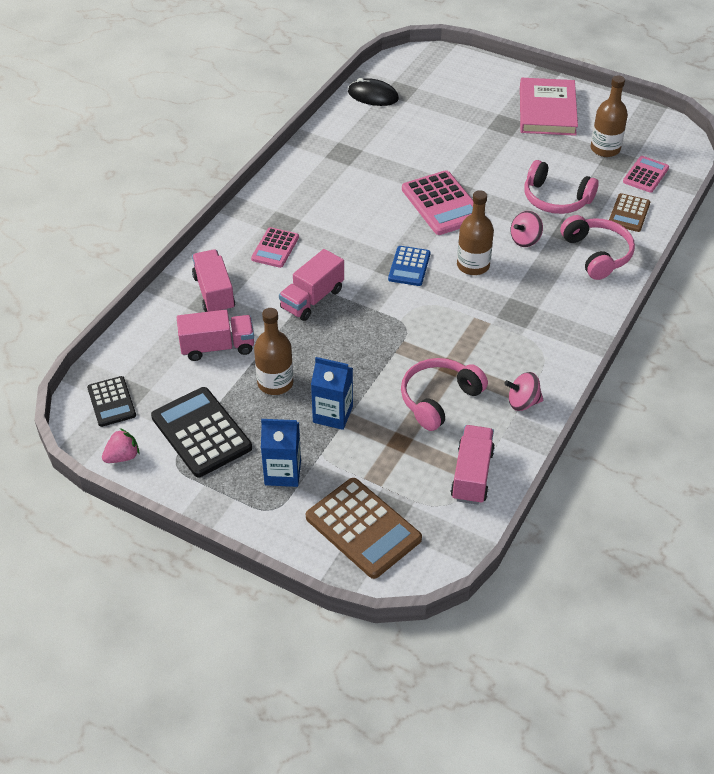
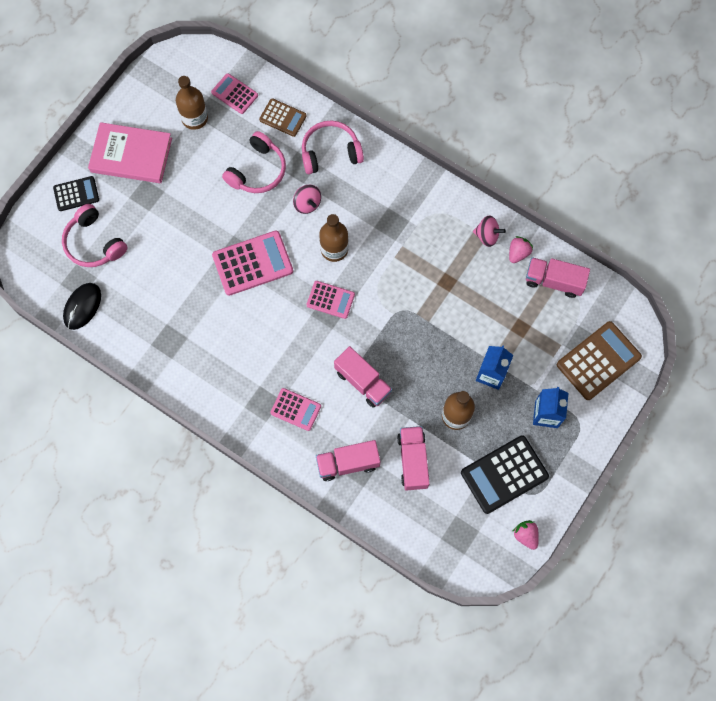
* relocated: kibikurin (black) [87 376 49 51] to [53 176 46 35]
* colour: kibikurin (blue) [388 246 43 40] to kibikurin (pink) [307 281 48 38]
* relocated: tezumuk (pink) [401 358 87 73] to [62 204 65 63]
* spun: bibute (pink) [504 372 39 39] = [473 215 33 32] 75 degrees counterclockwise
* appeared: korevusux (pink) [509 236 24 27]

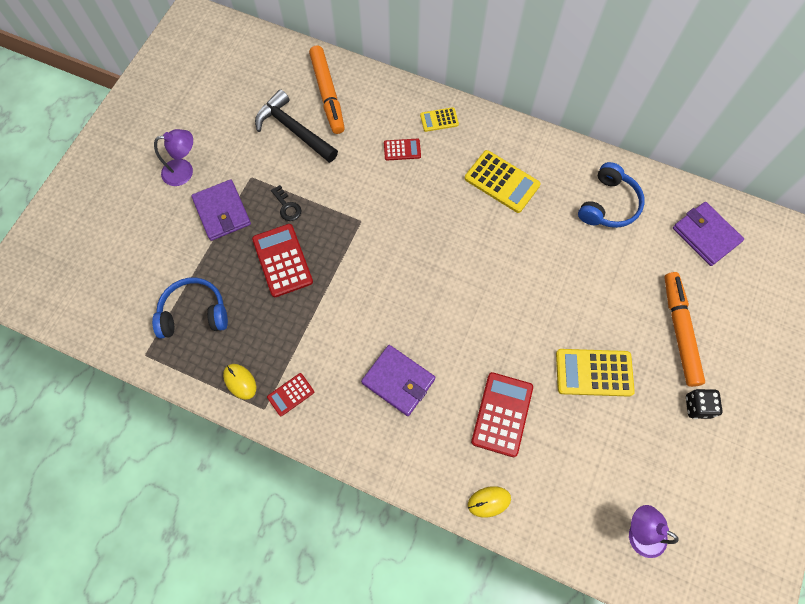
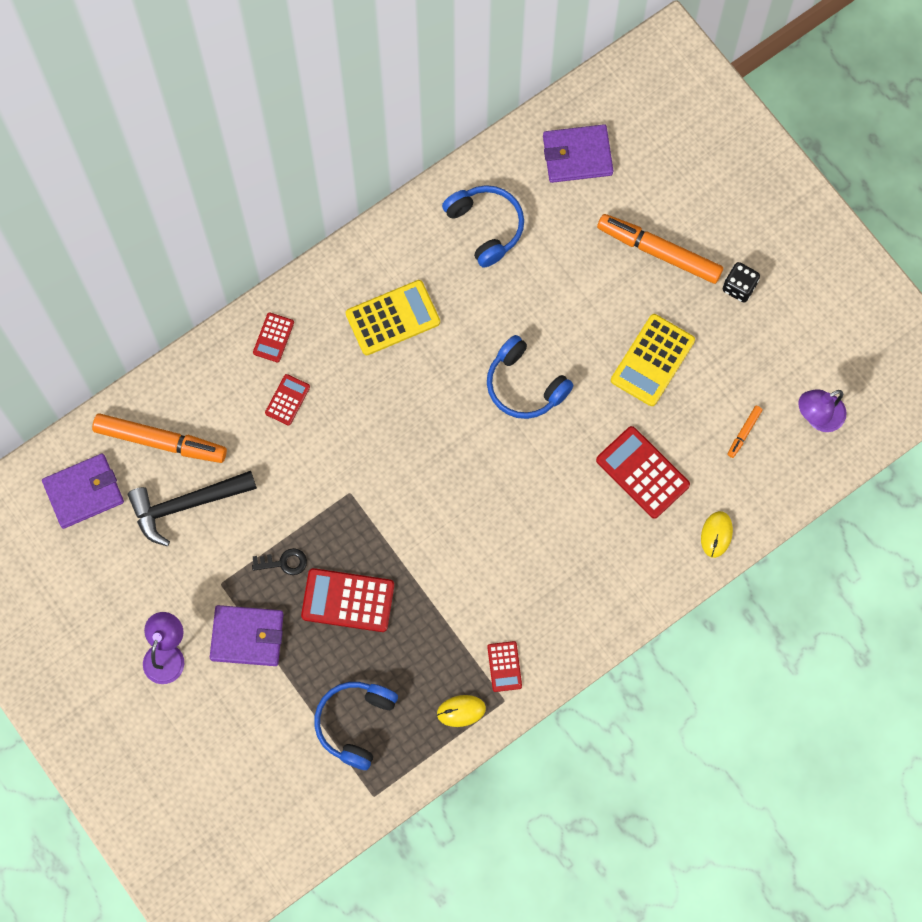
* relocated: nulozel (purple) [361 345 74 71] to [42 453 82 76]
* colour: kibikurin (yellow) [420 107 39 25] to kibikurin (red) [253 312 41 51]
* appeared: tezumuk (blue) [487 335 87 84]
* appeared: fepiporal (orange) [728 406 35 52]

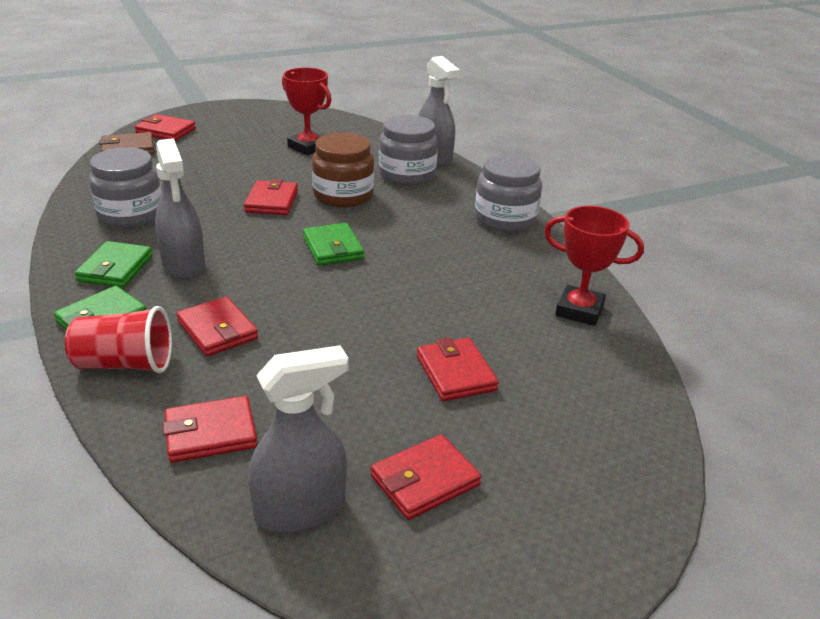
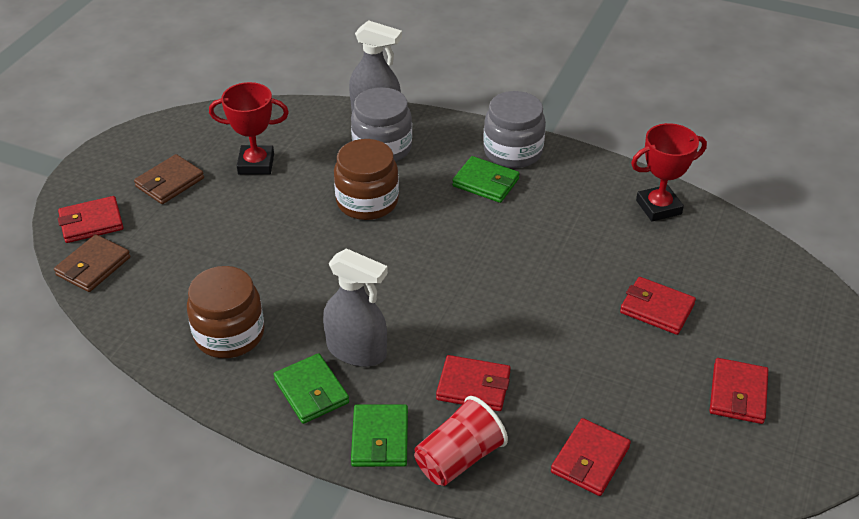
* colour: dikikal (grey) [89 147 73 81] to dikikal (brown) [187 266 78 92]
* missing: nulozel (red) [244 179 54 36]
* missing: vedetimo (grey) [248 345 101 188]
* relocated: nulozel (green) [303 223 61 43] to [452 156 68 47]
* appeared: nulozel (brown) [134 154 70 50]

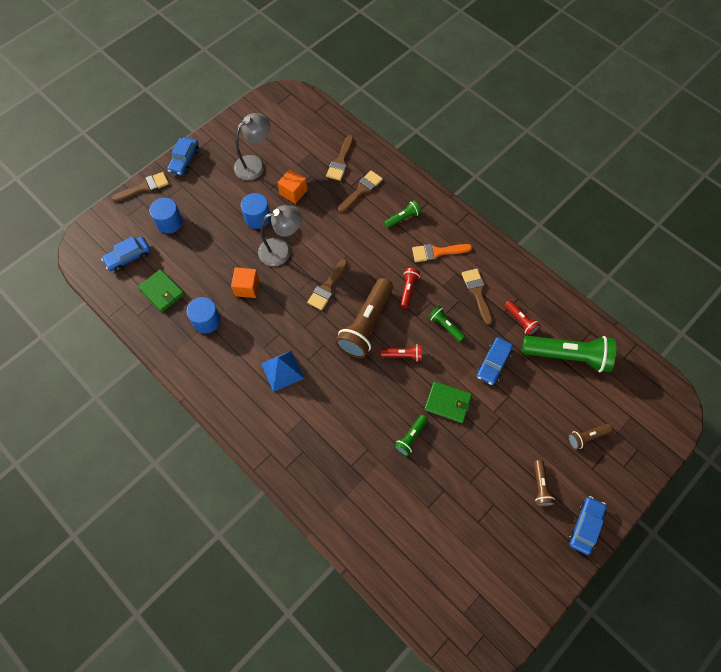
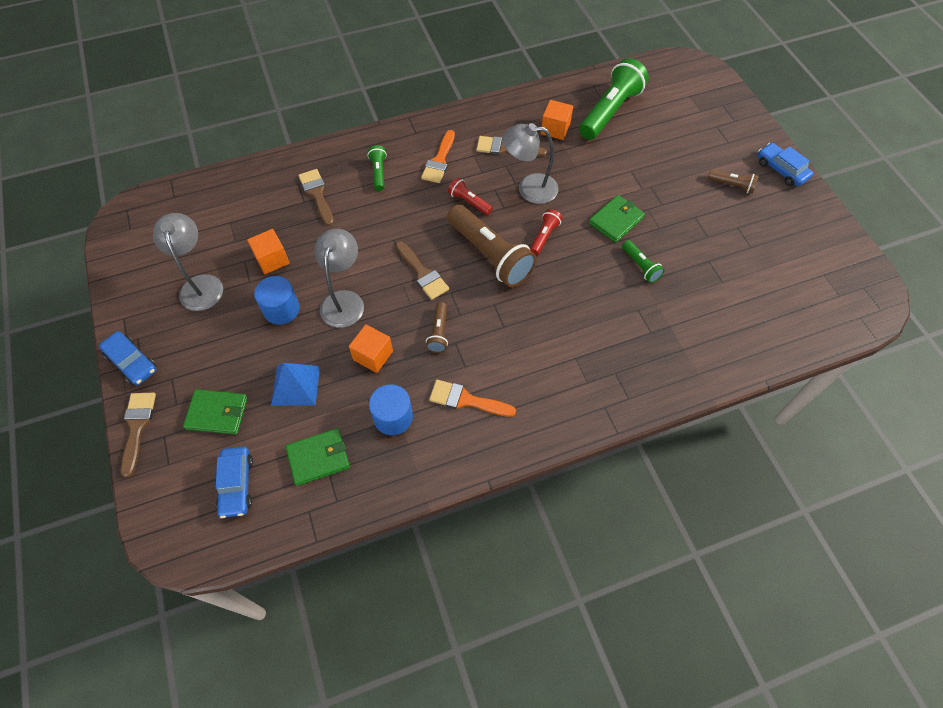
* exchanged: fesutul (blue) [150 198 33 36] to nulozel (green) [183 389 65 46]
* relocated: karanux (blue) [261 351 43 41] to [271 363 49 43]
* missing: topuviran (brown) [326 135 27 46]
* exchanged: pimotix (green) [428 306 37 36] to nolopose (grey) [502 123 57 81]
* missing: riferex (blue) [477 337 36 48]
* exchanged: pimotix (red) [504 300 37 36] to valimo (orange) [541 100 32 40]
* relocated: pimotix (brown) [568 424 44 26] to [426 302 22 51]
* appeared: topuviran (orange) [429 380 87 37]

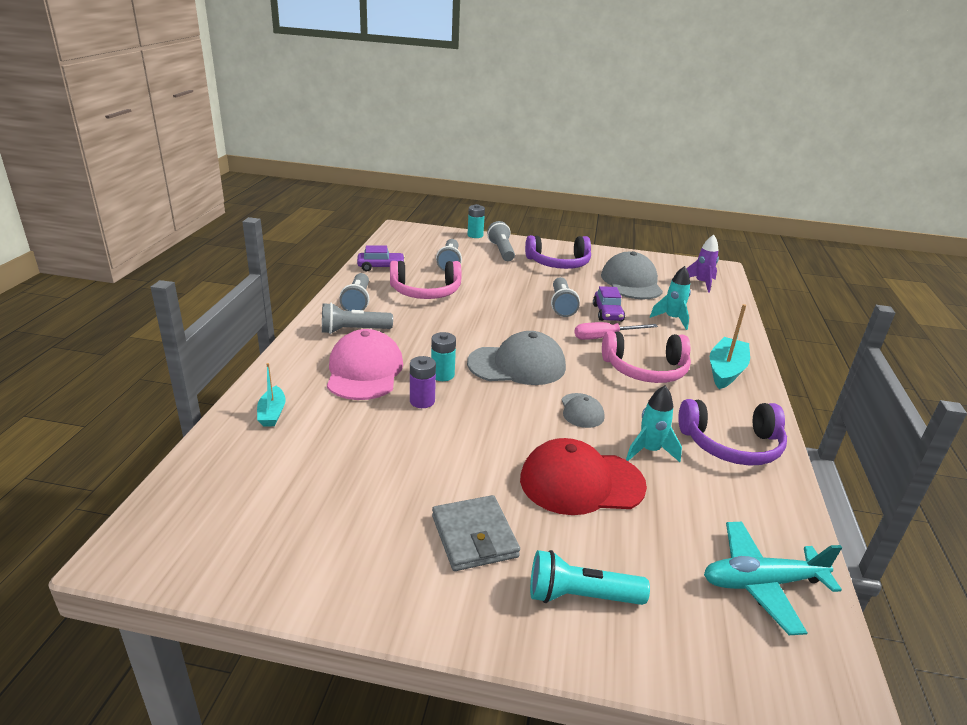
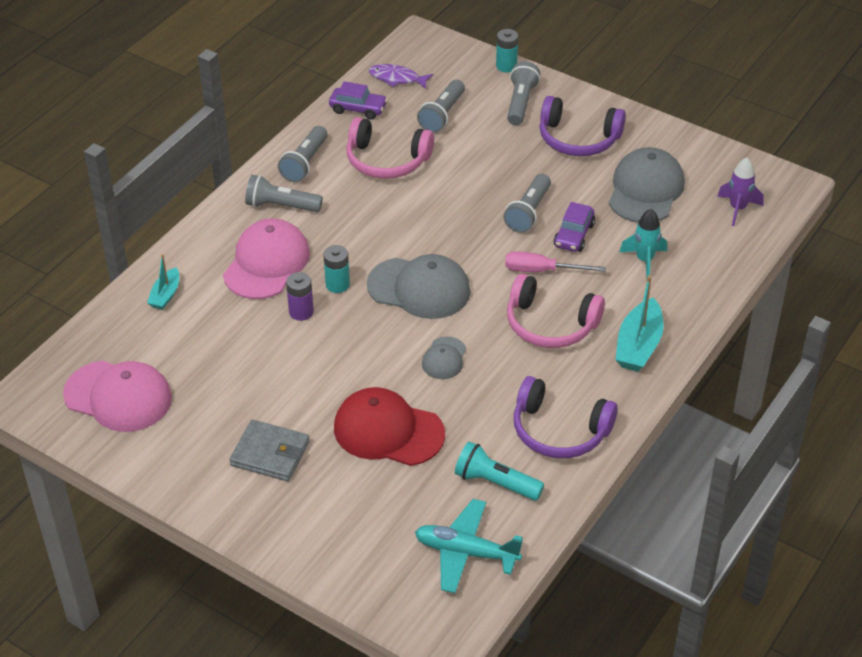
* spun: nulozel (grey) [432 495 88 76] = [229 420 81 61] 75 degrees counterclockwise
* relocated: pimotix (turquoise) [530 550 120 55] to [455 441 89 60]
* missing: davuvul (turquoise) [626 385 56 77]
* spun: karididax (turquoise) [710 304 40 85] = [615 275 49 97] 150 degrees clockwise
* appeared: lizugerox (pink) [63 361 109 71]
* appeared: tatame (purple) [369 64 64 25]

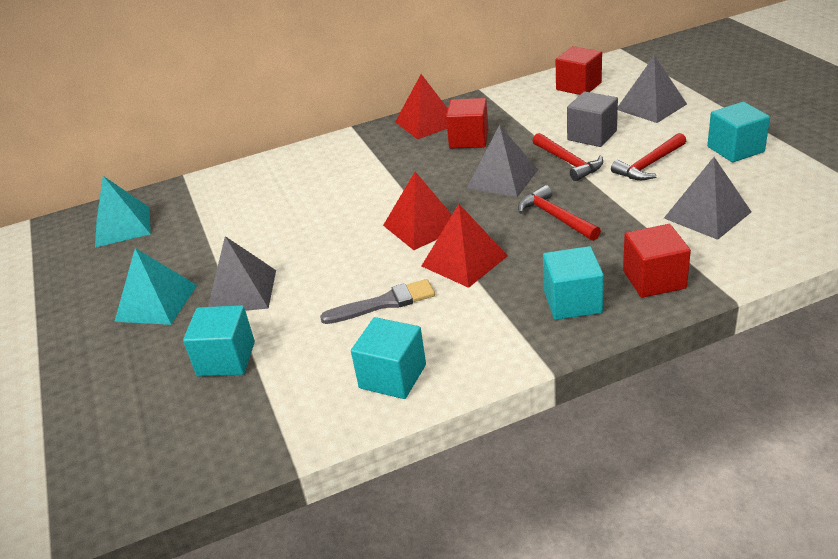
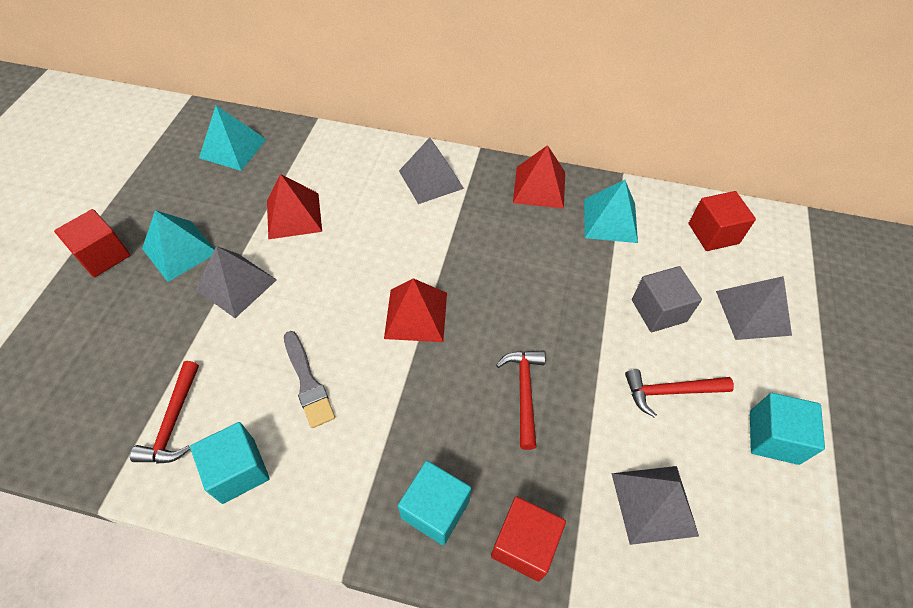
* missing: valimo (turquoise) [183 305 72 71]
* spun: topuviran (grey) [320 279 115 45] = [284 331 51 97] 45 degrees clockwise
* relocated: karanux (red) [422 204 86 84] to [267 174 55 65]
* relocated: valimo (red) [446 98 42 50] to [54 209 76 68]
* relocated: karanux (grey) [467 125 71 72] to [399 137 65 67]
* relocated: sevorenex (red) [533 133 70 48] to [130 361 69 103]
* appeared: karanux (turquoise) [584 180 54 63]

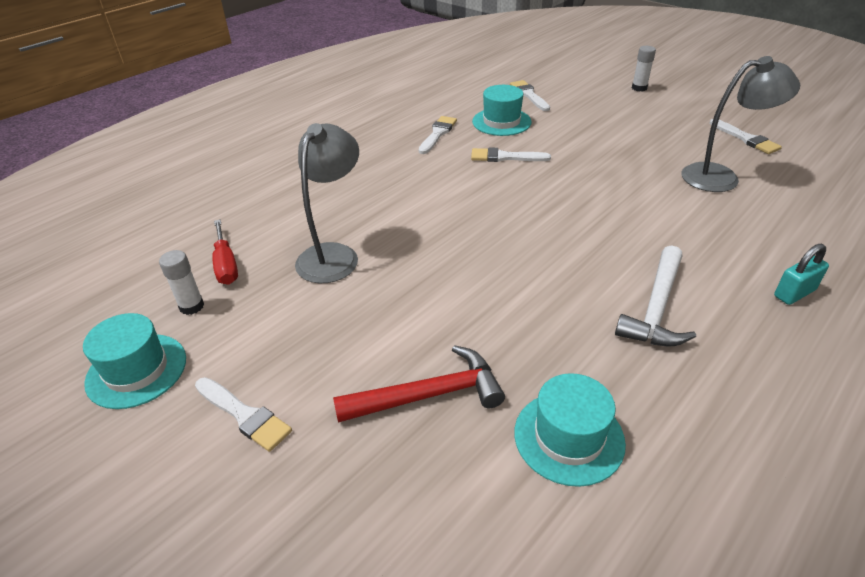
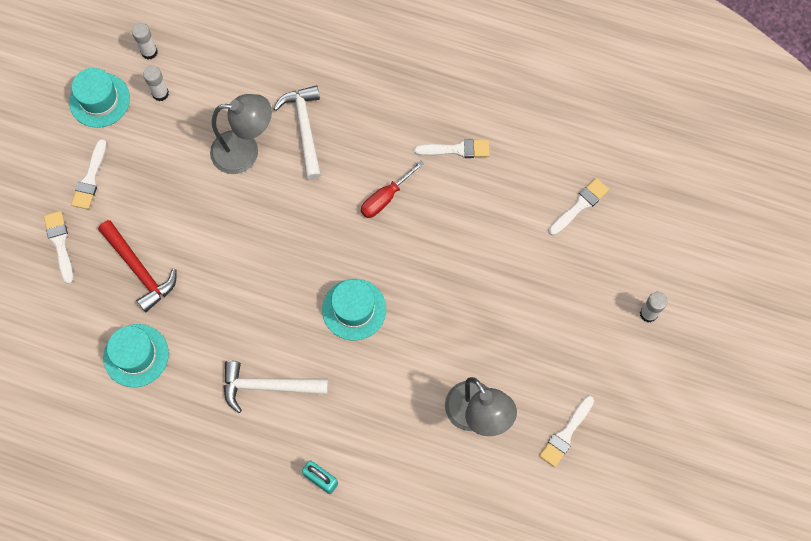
* relocated: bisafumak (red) [212 219 26 66] to [361 160 63 58]
* relocated: topuviran (white) [471 147 80 15] to [44 211 30 73]
* relocated: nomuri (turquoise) [472 85 60 51] to [322 279 64 61]
* appeared: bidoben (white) [132 23 26 36]
* appeared: sevorenex (white) [273 85 48 95]

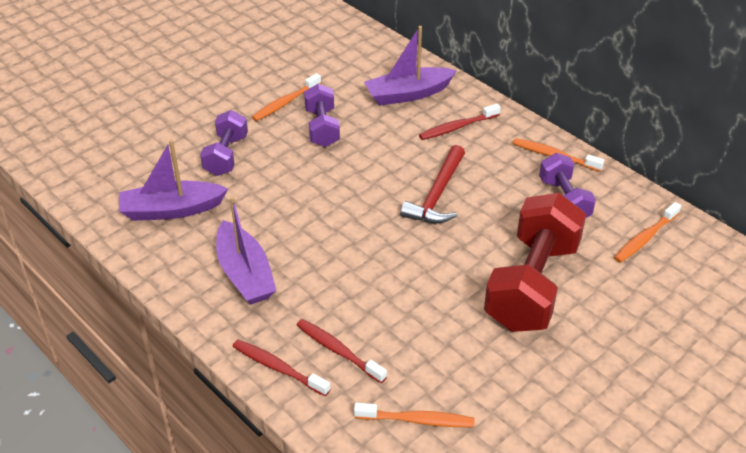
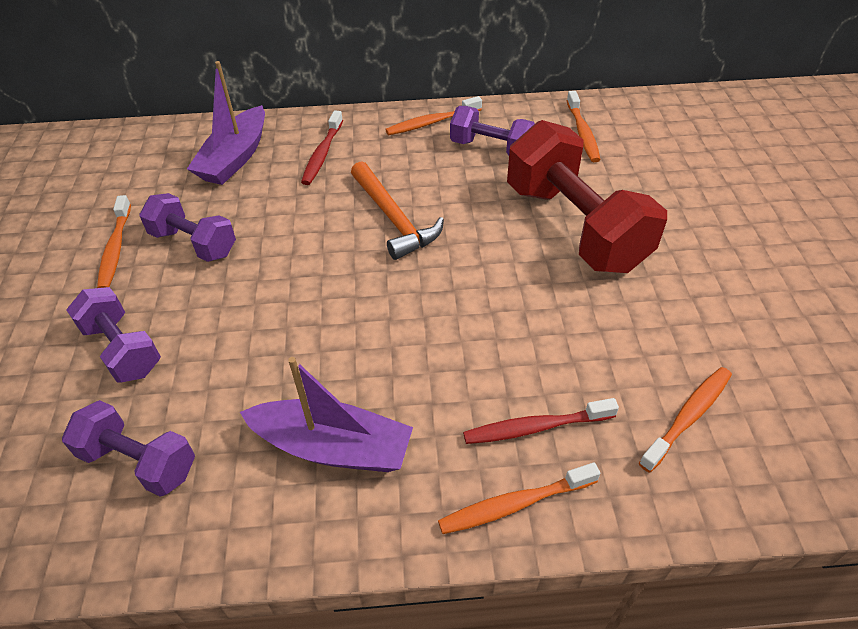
* exchanged: karididax (purple) [119 140 109 81] to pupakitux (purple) [62 400 133 97]
* colour: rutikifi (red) [232 340 99 56] to rutikifi (orange) [438 463 162 71]
* colour: sevorenex (red) [400 145 65 79] to sevorenex (orange) [351 161 93 99]

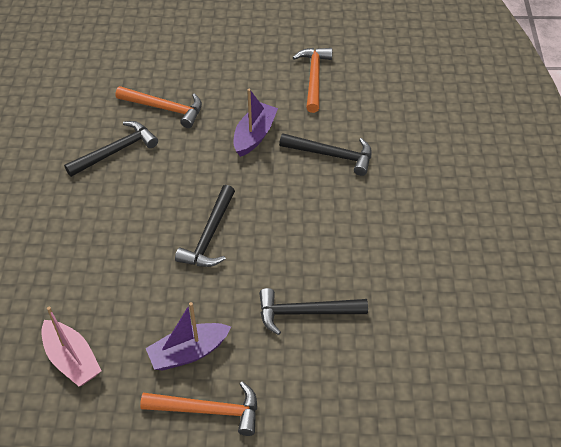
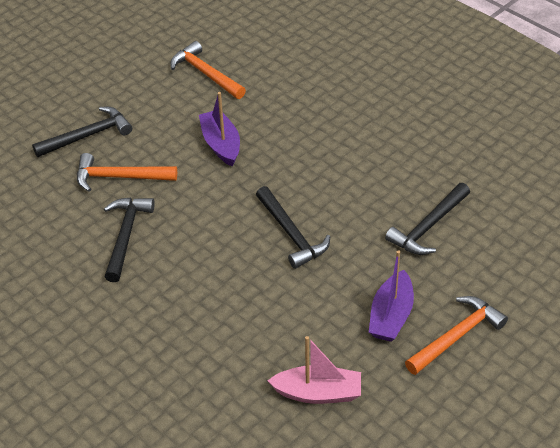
* spun: sevorenex (orange) [116 86 86 42] = [77 153 100 39] 150 degrees counterclockwise
* relocated: sevorenex (black) [279 133 93 43] to [32 107 100 50]

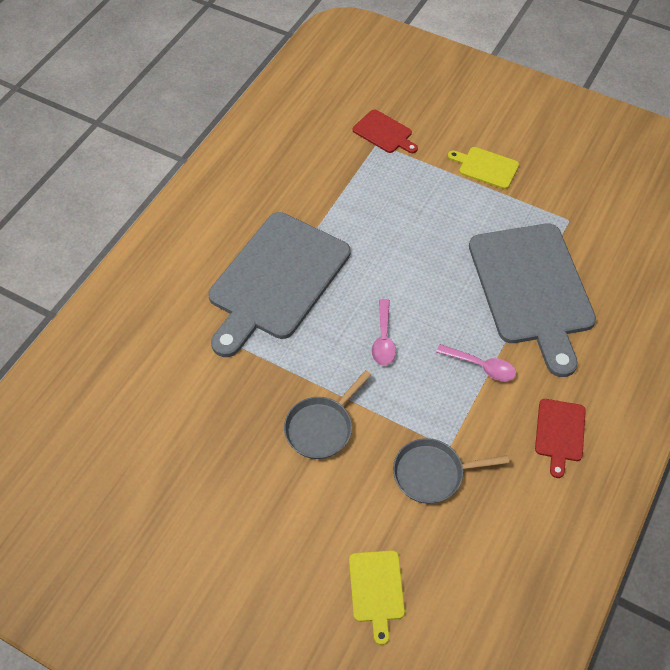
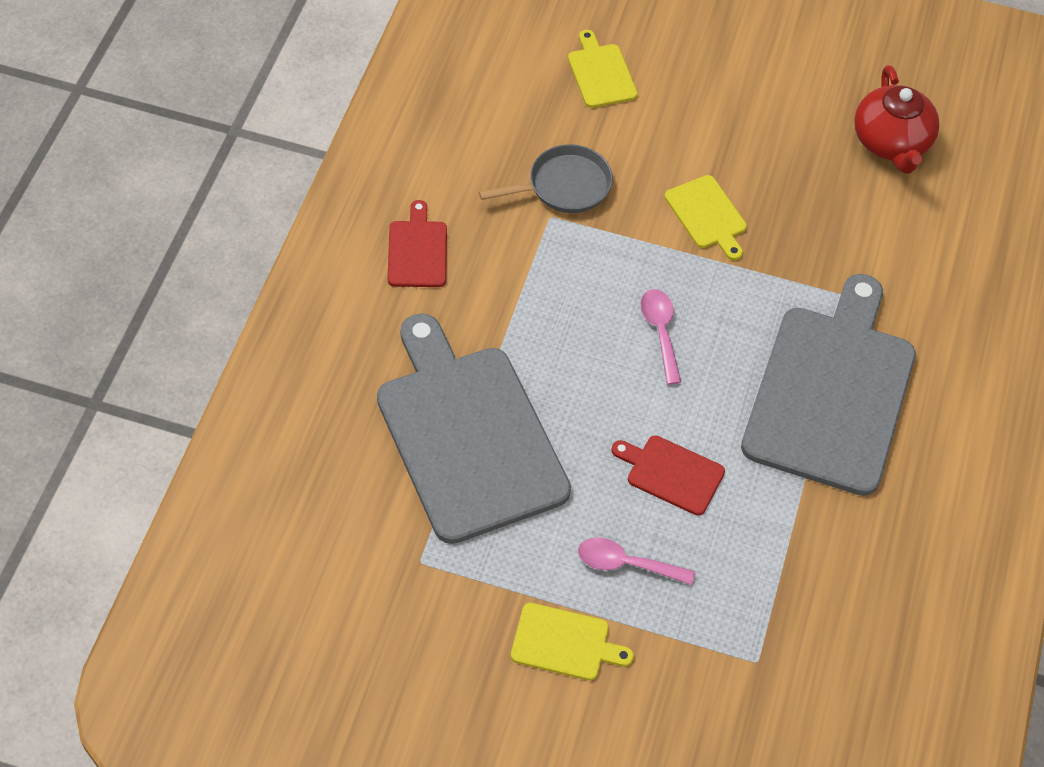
* exchanged: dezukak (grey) [284 370 87 89] to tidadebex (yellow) [665 175 82 85]
* relocated: tidadebex (red) [353 109 65 44] to [611 436 114 80]
* relocated: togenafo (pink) [436 344 80 37] to [578 538 117 47]
* appeared: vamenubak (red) [854 65 86 109]

